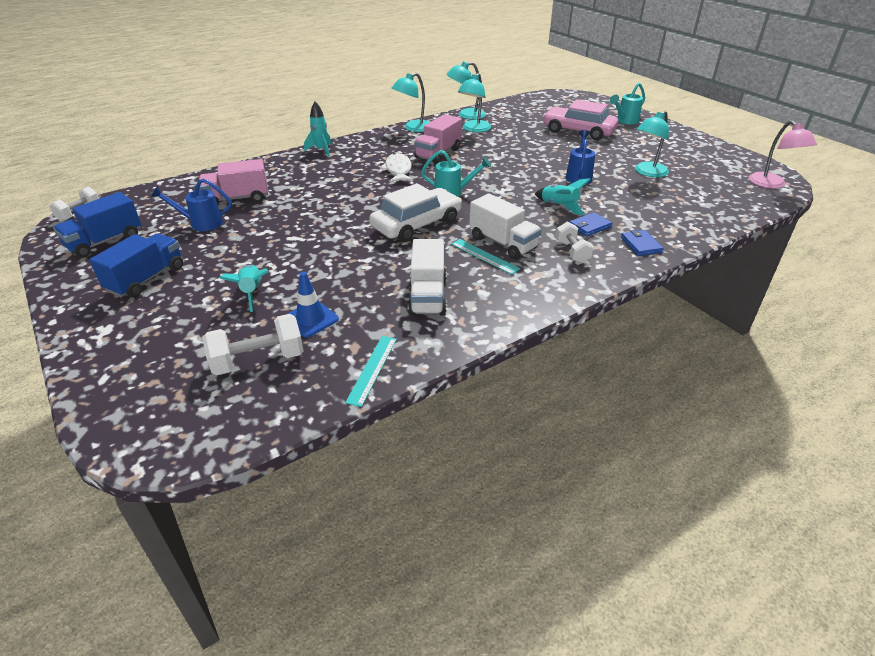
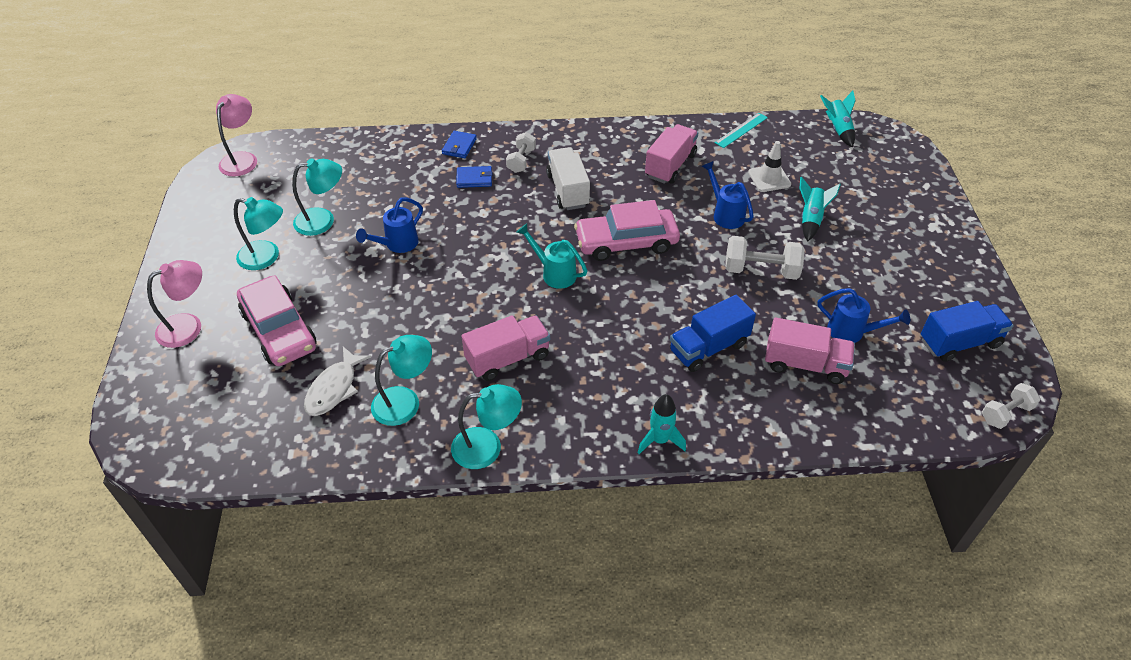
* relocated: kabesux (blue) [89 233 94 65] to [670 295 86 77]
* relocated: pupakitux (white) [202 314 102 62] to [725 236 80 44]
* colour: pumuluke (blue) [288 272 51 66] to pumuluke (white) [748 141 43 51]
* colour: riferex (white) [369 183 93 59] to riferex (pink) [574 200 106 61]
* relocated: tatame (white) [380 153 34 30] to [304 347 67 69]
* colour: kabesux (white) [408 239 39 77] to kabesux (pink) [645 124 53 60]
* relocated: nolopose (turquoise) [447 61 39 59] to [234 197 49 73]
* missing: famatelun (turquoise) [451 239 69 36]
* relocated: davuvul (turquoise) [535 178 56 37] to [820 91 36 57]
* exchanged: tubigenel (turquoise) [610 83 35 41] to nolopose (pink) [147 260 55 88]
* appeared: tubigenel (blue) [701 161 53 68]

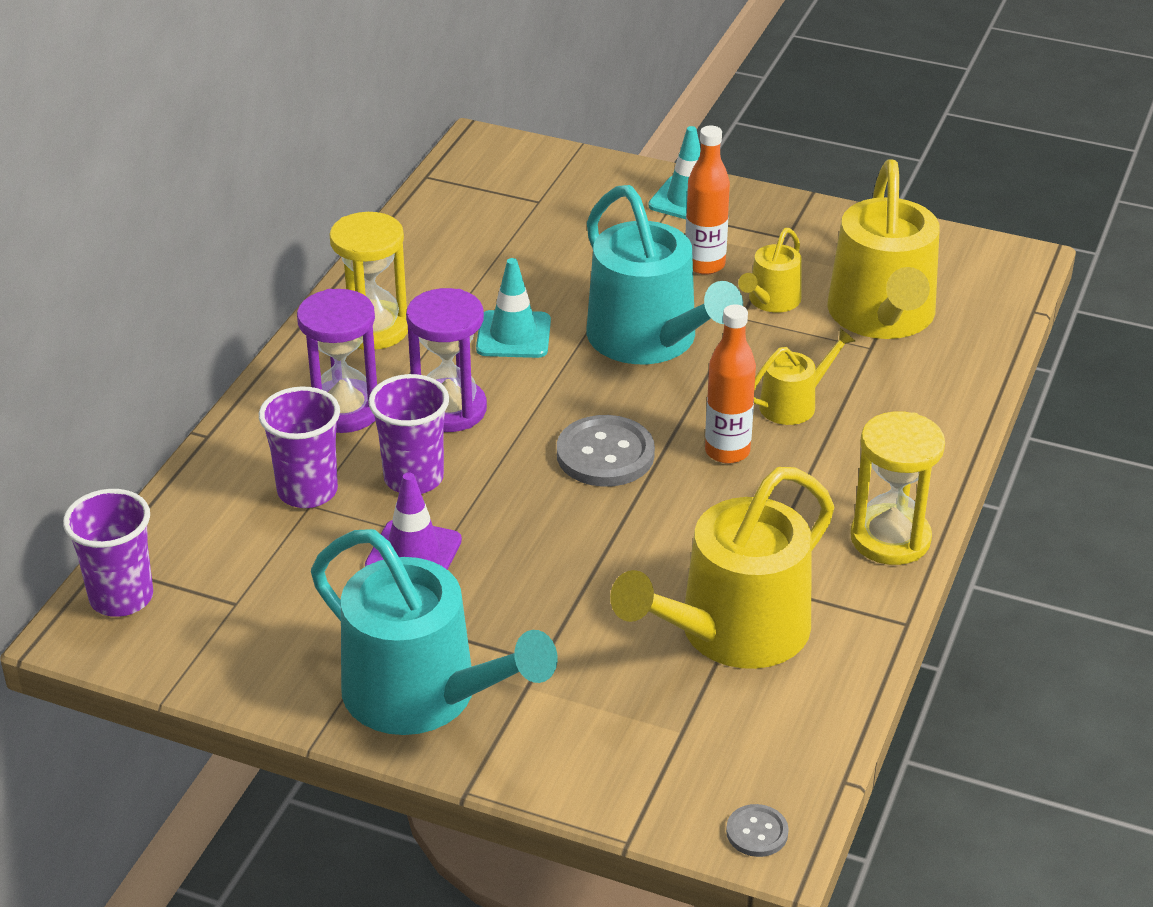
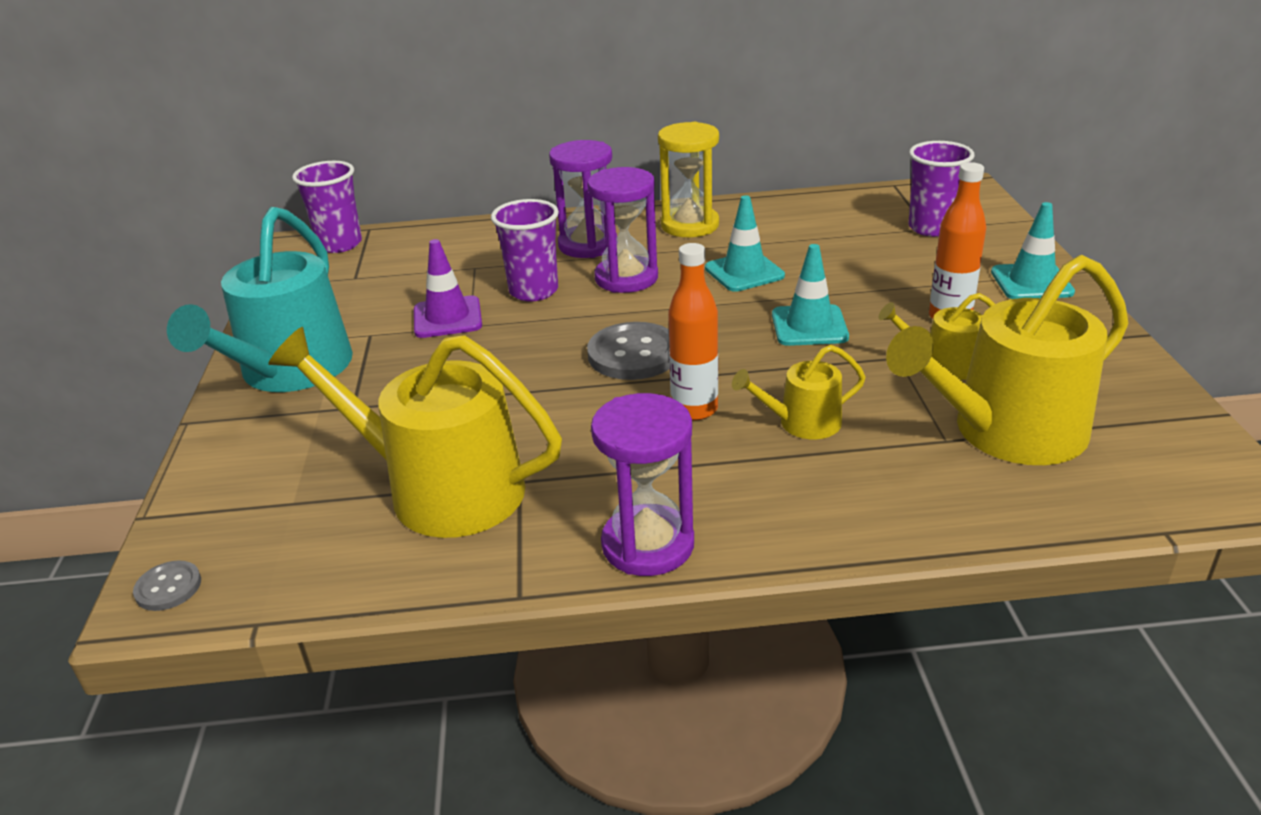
* relocated: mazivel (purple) [259 386 81 122] to [908 141 66 96]
* exchanged: tubigenel (turquoise) [586 185 157 179] to pumuluke (turquoise) [772 244 77 102]
* spun: tubigenel (yellow) [754 328 101 97] = [732 345 133 94] 135 degrees clockwise
* colour: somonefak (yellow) [850 411 95 154] to somonefak (purple) [591 393 103 183]

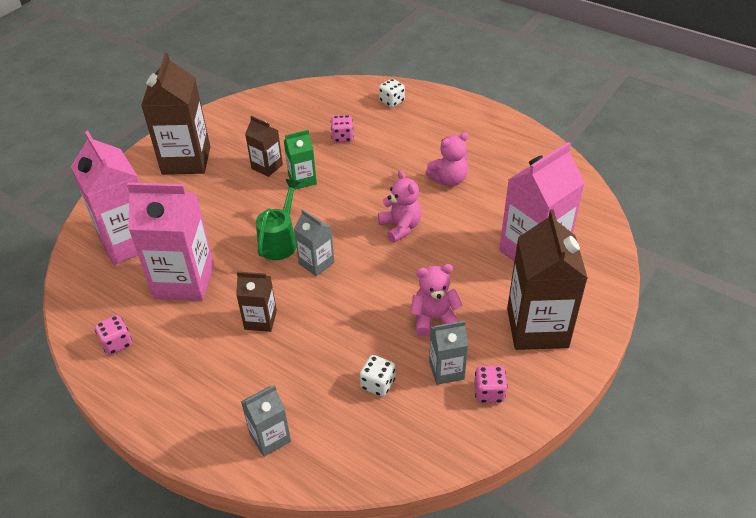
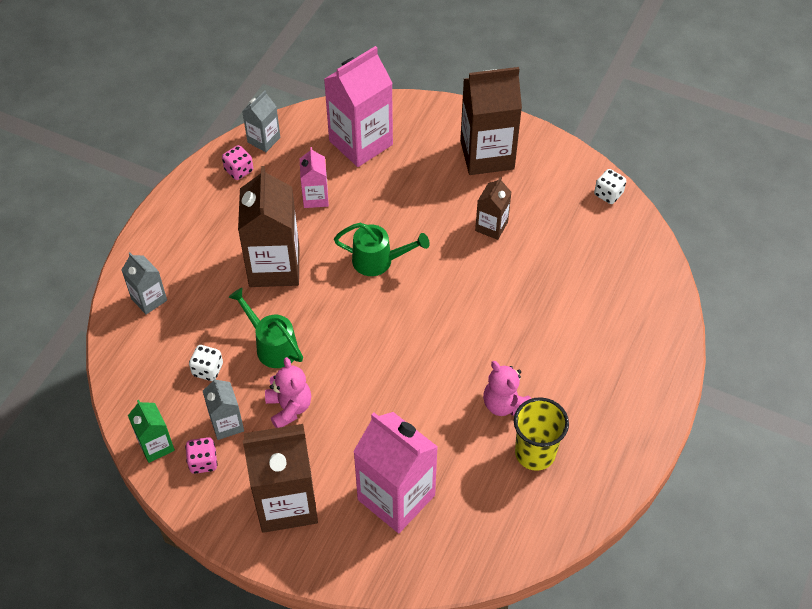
* size: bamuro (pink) [127 182 87 119] = [300 147 29 61] x0.52
* size: bamuro (brown) [236 272 41 60] = [238 166 61 121] x1.92
* relocated: bamuro (green) [284 130 33 60] to [128 400 47 63]
* relocated: bamuro (grey) [294 209 40 67] to [242 90 38 62]
* missing: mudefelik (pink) [331 115 23 28]
* missing: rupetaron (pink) [378 170 43 73]
* relocated: mudefelik (white) [379 79 26 28] to [594 169 32 35]
* appeared: tubigenel (green) [229 288 74 80]
* appeared: mazivel (yellow) [514 397 55 74]

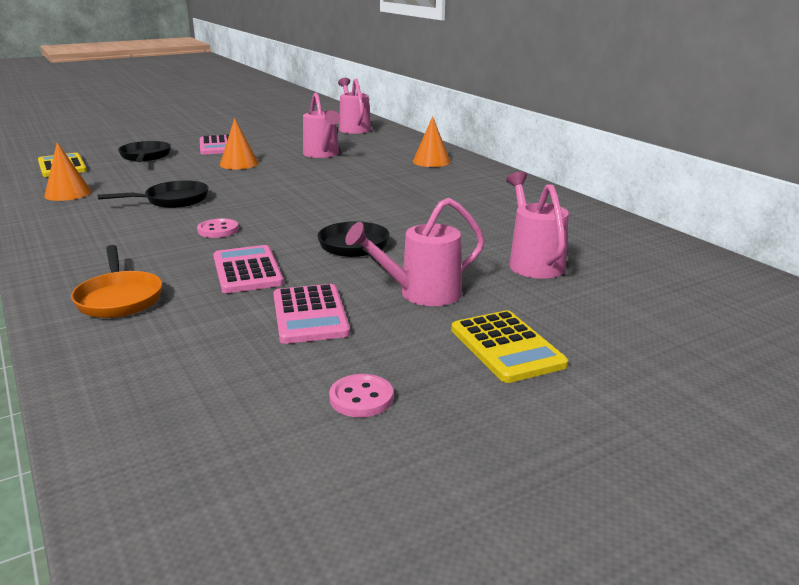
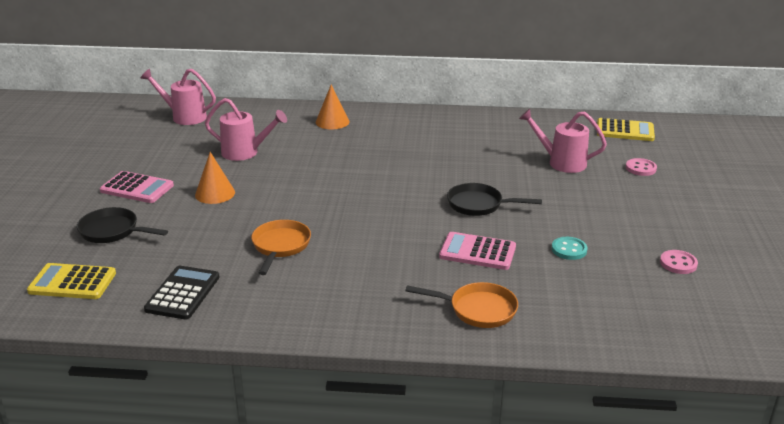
* exchanged: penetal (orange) [44 142 48 59] to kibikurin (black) [144 266 76 53]
* colour: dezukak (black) [98 180 110 28] to dezukak (orange) [251 220 60 55]
* relocated: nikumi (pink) [197 218 42 20] to [626 158 31 18]
* exchanged: kibikurin (pink) [273 284 77 60] to nikumi (turquoise) [552 237 35 23]
* missing: tubigenel (pink) [345 198 140 108]
* relocated: kibikurin (yellow) [451 310 117 73] to [597 118 58 23]

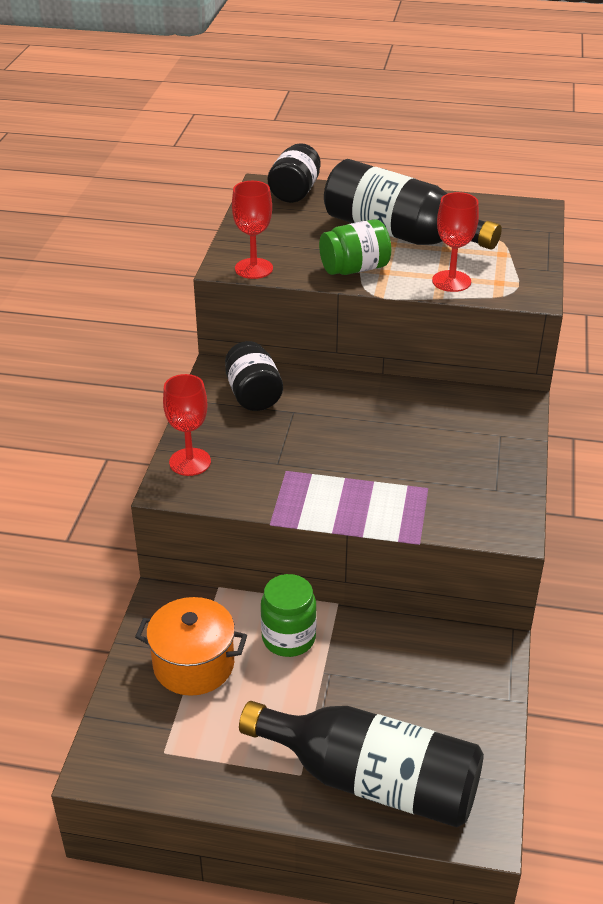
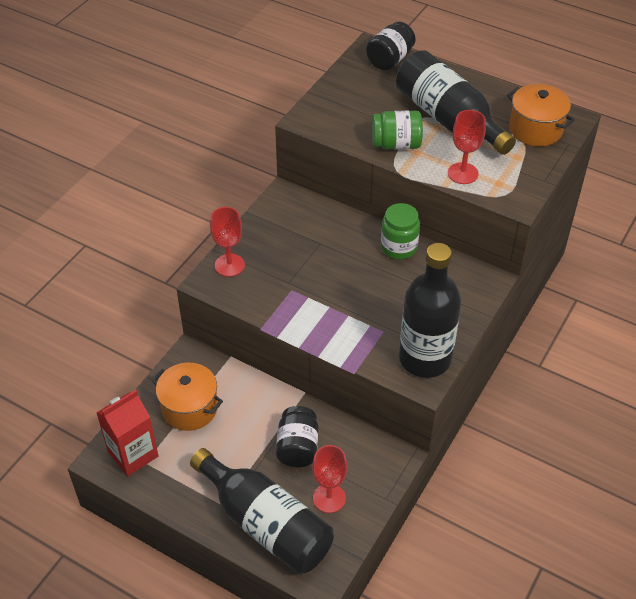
* relocated: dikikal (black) [225 341 58 70] to [276 406 42 62]
* relocated: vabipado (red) [232 181 41 98] to [312 445 35 68]
* relocated: dikikal (green) [261 574 56 83] to [381 203 39 56]
* appeared: bamuro (red) [96 390 63 86]
* appeared: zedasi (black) [399 243 62 135]
* appeared: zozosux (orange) [507 84 68 62]

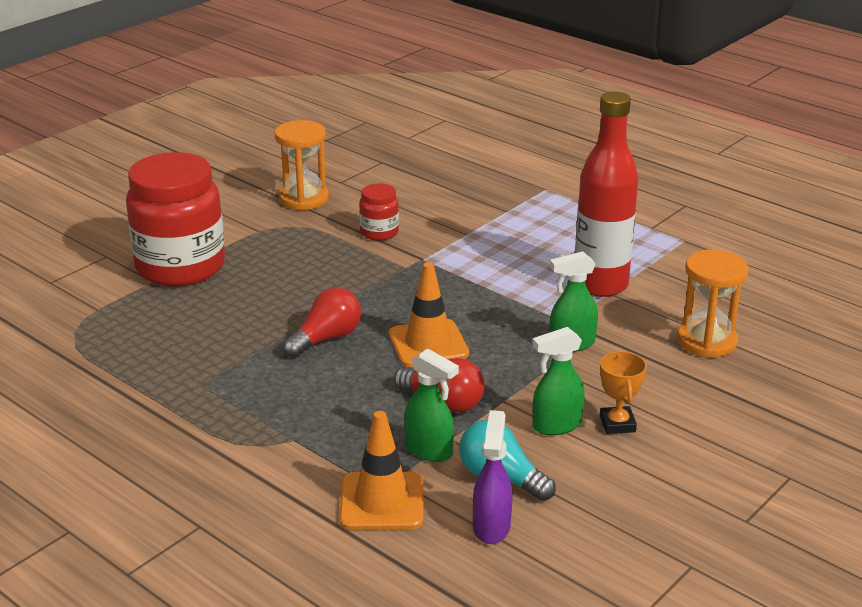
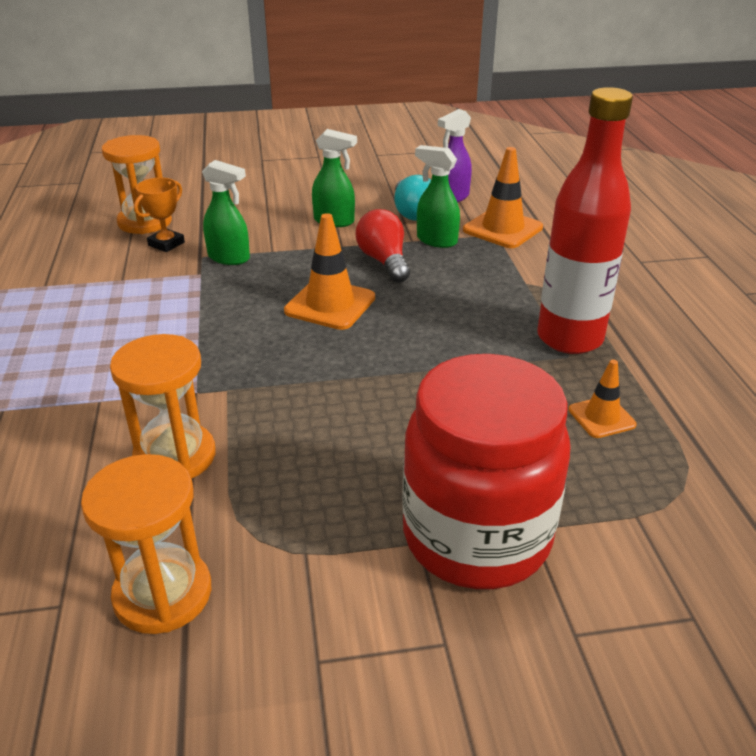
* missing: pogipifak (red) [283 288 78 70]
* exchanged: dikikal (red) [359 183 40 58] to somonefak (orange) [110 334 106 145]
* spun: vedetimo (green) [404 348 55 114] = [415 145 45 103] 45 degrees counterclockwise
* relocated: zedasi (red) [575 91 64 206] to [537 87 96 267]
* relocated: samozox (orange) [600 351 47 83] to [134 178 51 74]
* appeared: pumuluke (orange) [569 359 68 79]

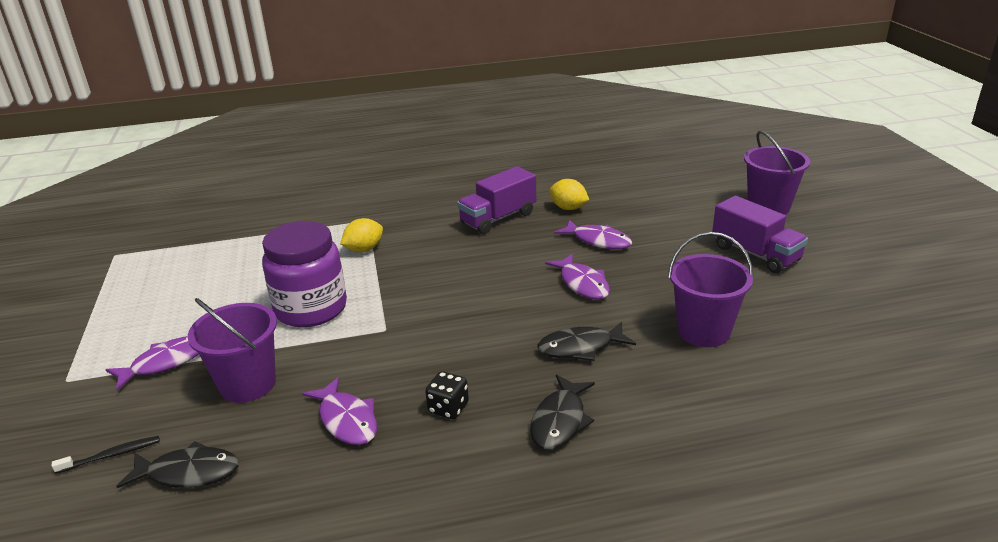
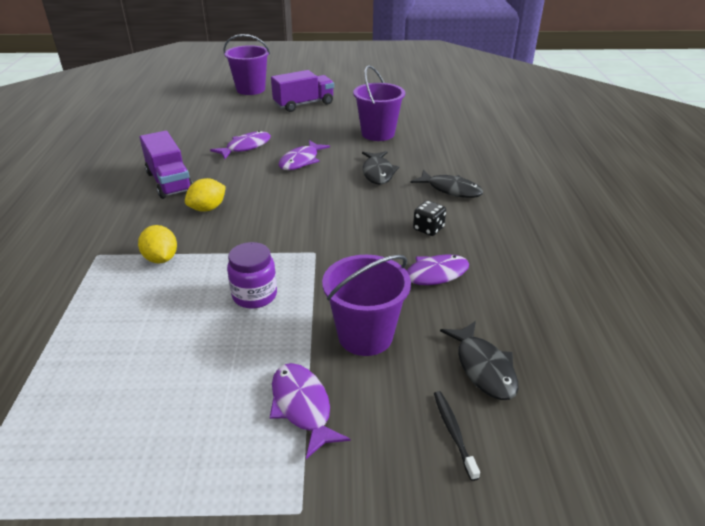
* spun: tatame (black) [116 441 123 47] = [440 321 79 79] 150 degrees clockwise
* size: dikikal (purple) [262 221 85 106] = [227 242 50 67] x0.59
* spun: tatame (purple) [545 254 65 46] = [278 140 52 30] 135 degrees clockwise
* relocated: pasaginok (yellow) [549 179 40 31] to [185 178 41 34]

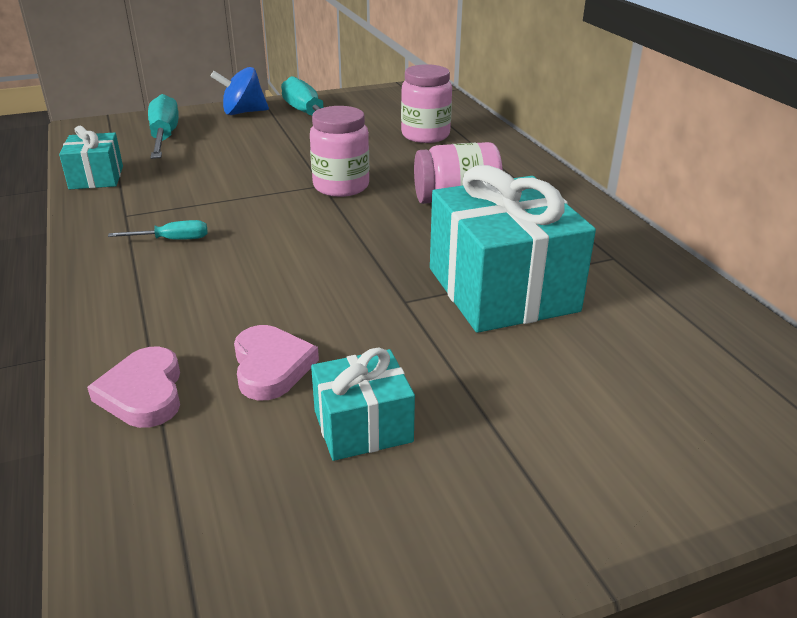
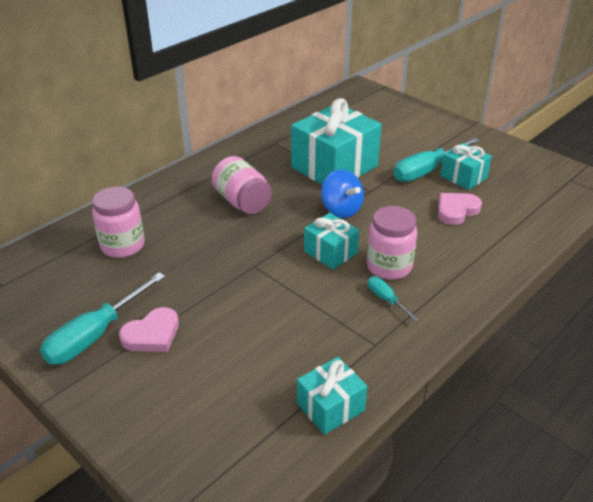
* relocated: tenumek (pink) [87 346 93 82] to [119 307 60 45]
* relocated: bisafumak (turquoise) [148 94 31 65] to [394 137 86 45]
* relocated: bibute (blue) [210 67 59 48] to [321 170 43 48]
* relocated: dikikal (pink) [310 106 59 91] to [367 206 50 74]
* appeared: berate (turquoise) [304 213 55 57]

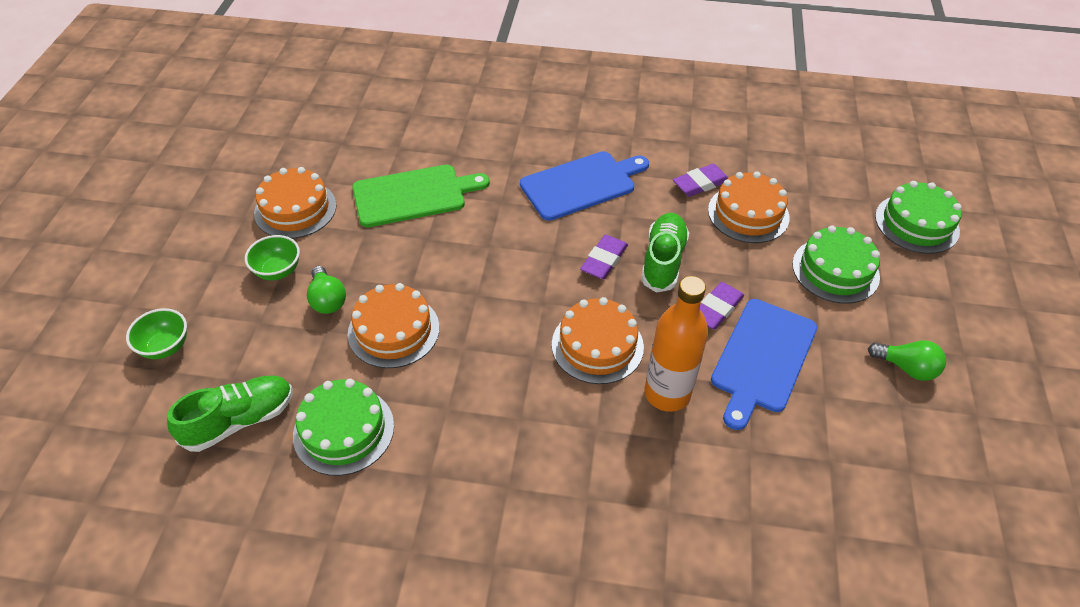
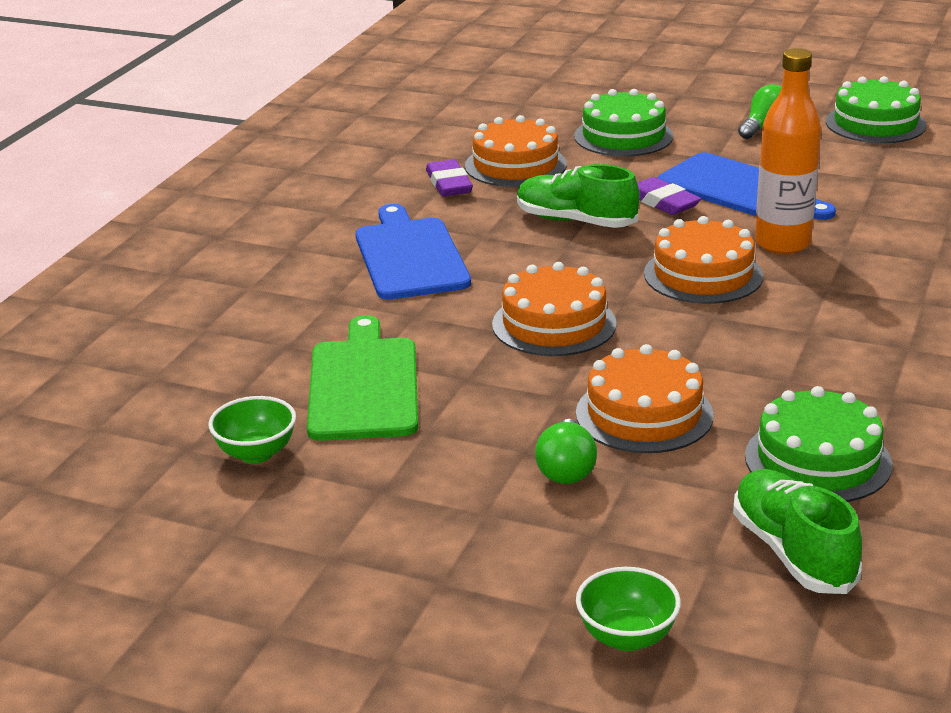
* relocated: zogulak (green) [245 235 55 45] to [208 396 88 67]
* relocated: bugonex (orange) [254 167 83 72] to [492 262 125 94]
* spun: pogipifak (green) [307 266 39 48] = [535 419 62 65] 105 degrees clockwise
* missing: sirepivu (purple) [580 235 48 45]
* relocated: bugonex (green) [875 181 87 73] to [826 76 101 67]

